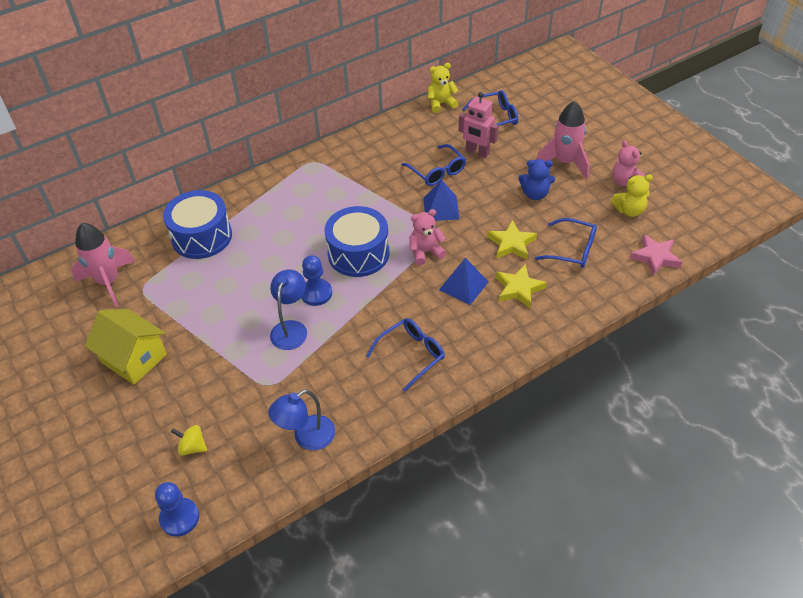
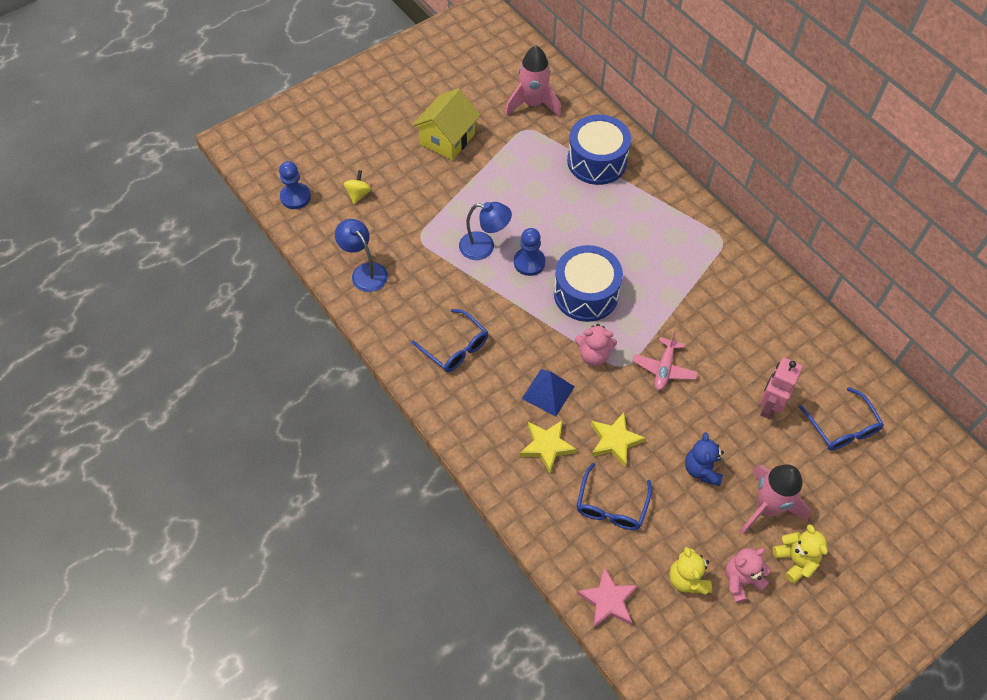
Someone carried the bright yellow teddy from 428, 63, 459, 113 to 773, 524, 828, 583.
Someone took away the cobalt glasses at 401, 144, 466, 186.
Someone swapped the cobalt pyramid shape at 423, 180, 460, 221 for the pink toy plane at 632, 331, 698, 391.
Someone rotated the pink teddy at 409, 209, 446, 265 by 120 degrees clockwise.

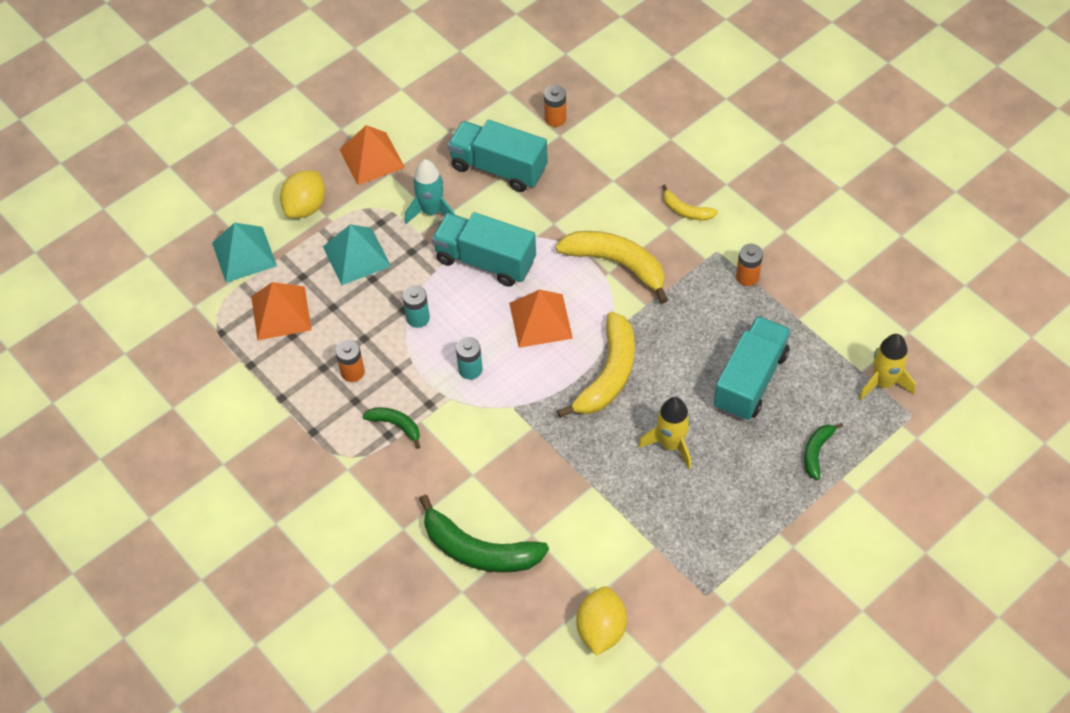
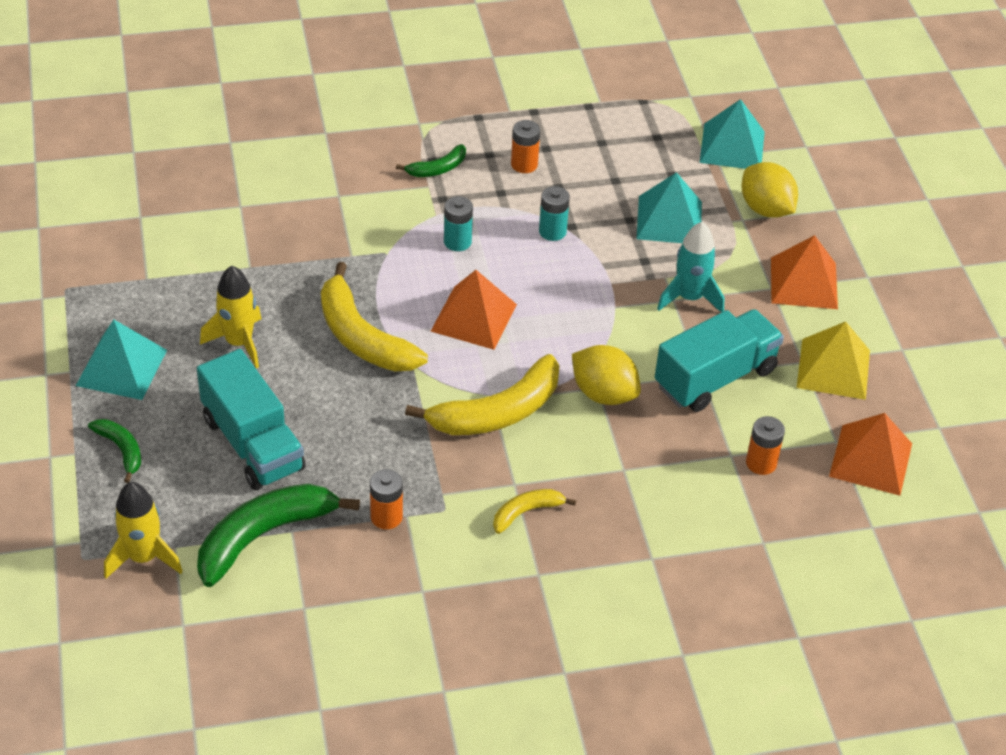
Someone took away the turquoise toy truck at 432, 212, 536, 287.
Someone carried the orange pyramid shape from 251, 282, 312, 340 to 829, 413, 912, 496.
Someone carried the leaf-green toy banana from 419, 495, 549, 573 to 197, 484, 360, 587.
Someone carried the bright yellow lemon from 576, 586, 627, 656 to 572, 345, 641, 405.
Someone put down the turquoise pyramid shape at 76, 319, 167, 400.
Someone put down the bright yellow pyramid shape at 797, 321, 870, 400.

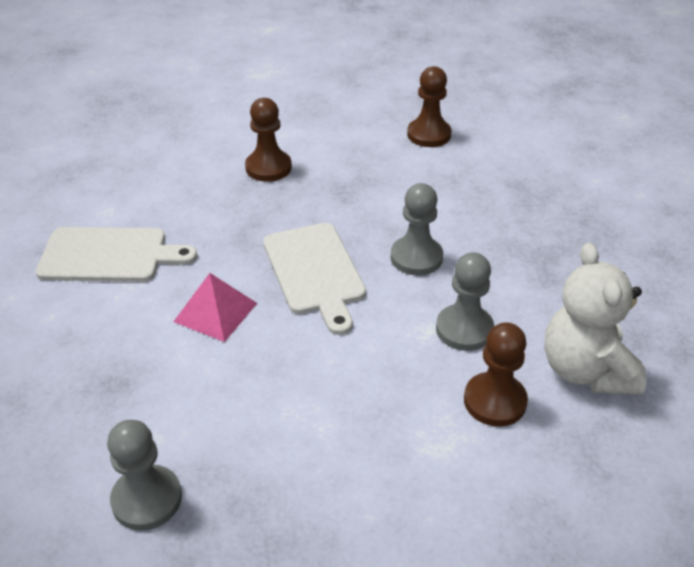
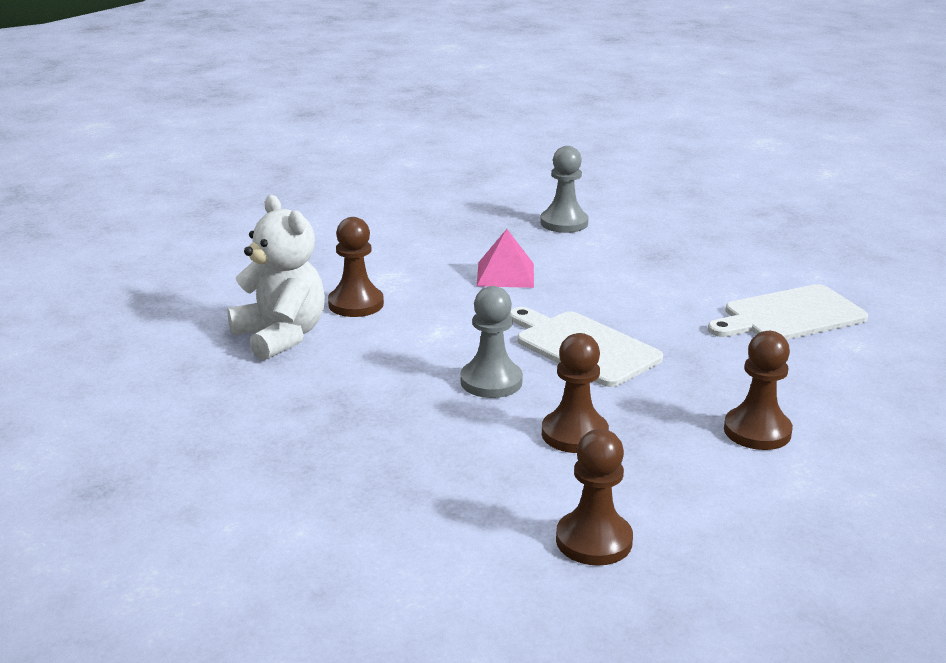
Someone took away the grey pawn at 436, 252, 494, 351.
Someone carried the pink pyramid shape from 173, 273, 257, 342 to 477, 229, 534, 288.
Someone put down the dark brown pawn at 542, 333, 609, 453.

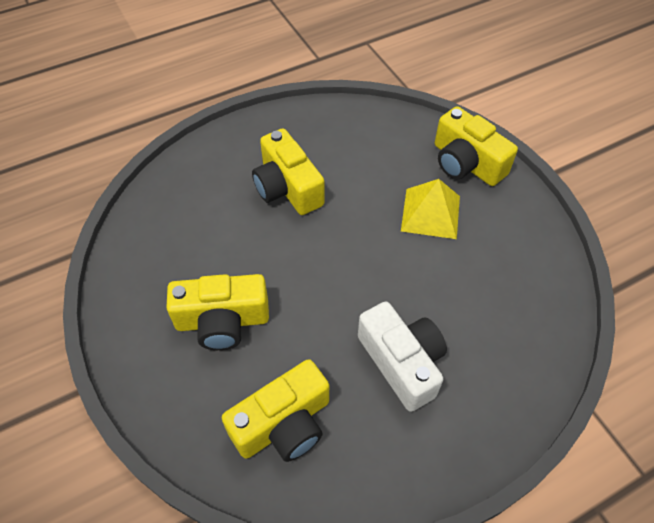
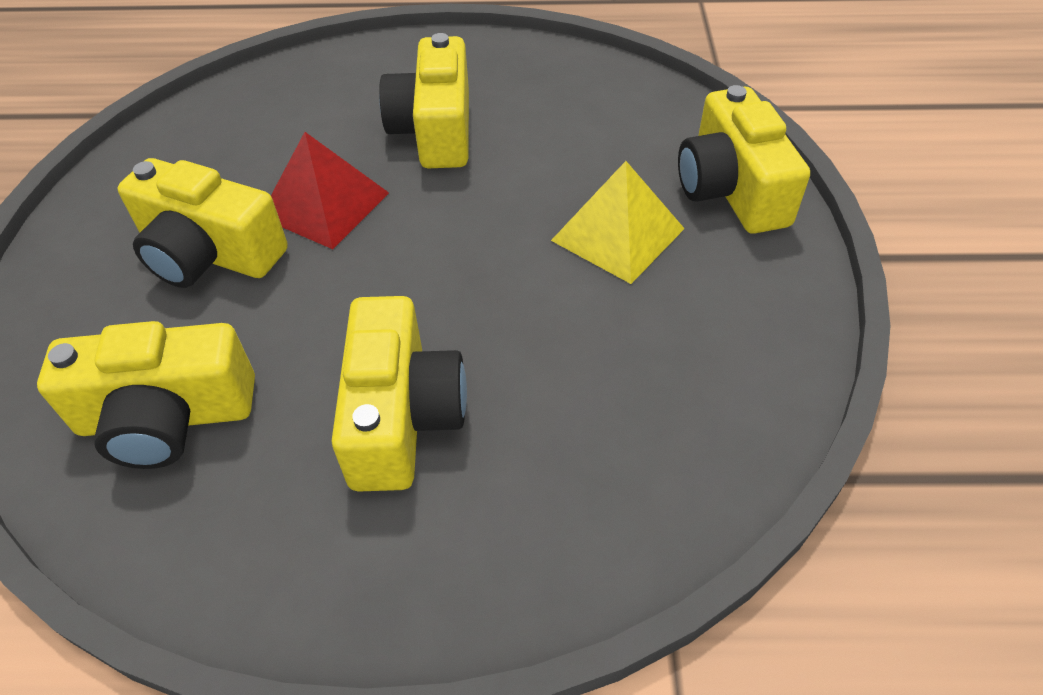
Someone repainted the white compact camera at 358, 302, 447, 412, which became the bright yellow compact camera at 331, 296, 467, 492.
Someone put down the scarlet pyramid shape at 271, 132, 389, 249.

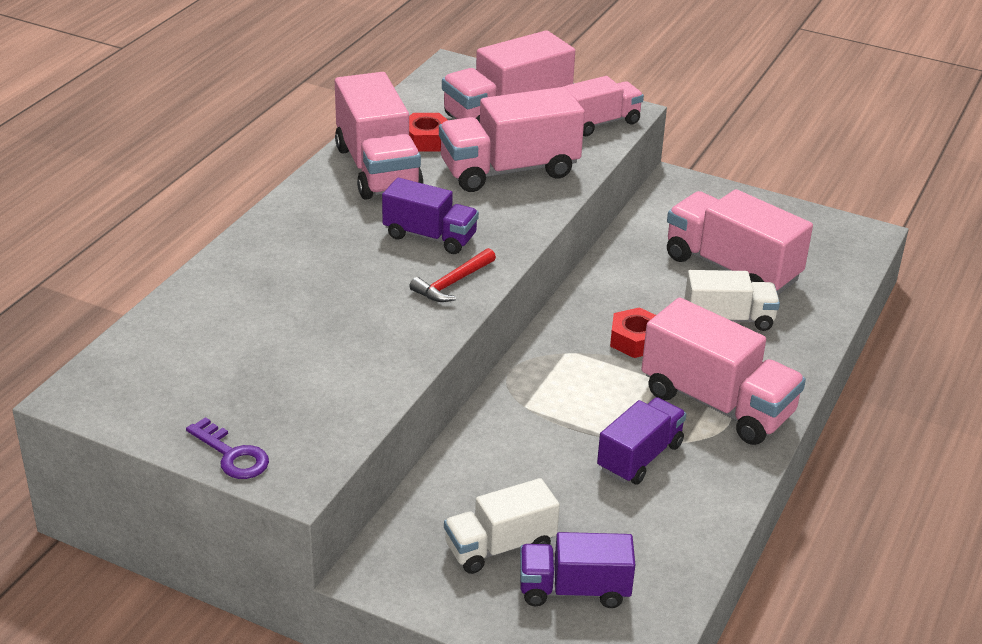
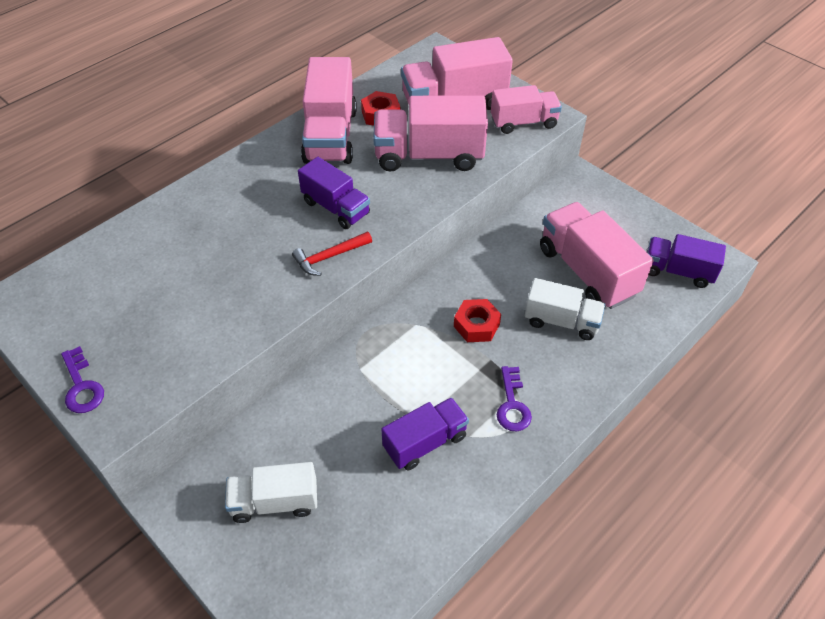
Someone swapped the pink toy truck at 641, 297, 806, 445 for the royal purple latchkey at 497, 366, 532, 431.
Someone carried the royal purple toy truck from 520, 532, 635, 608 to 647, 234, 726, 288.

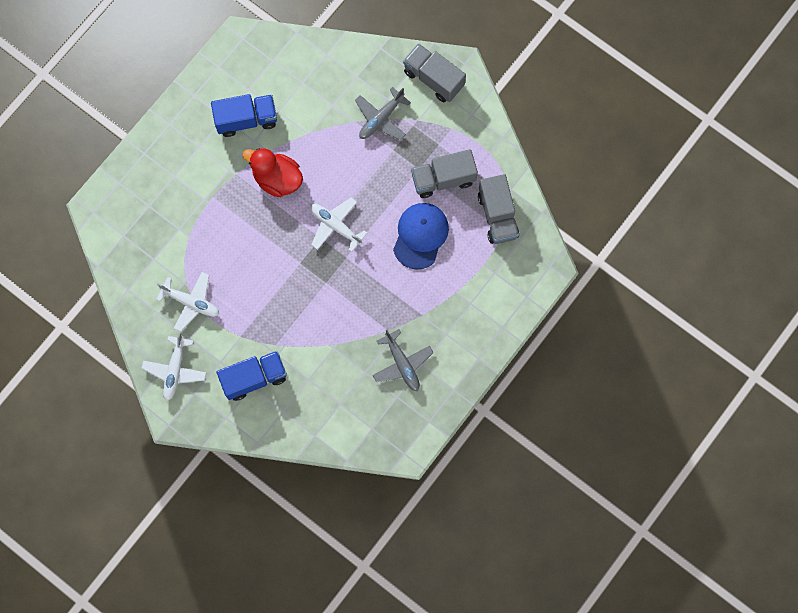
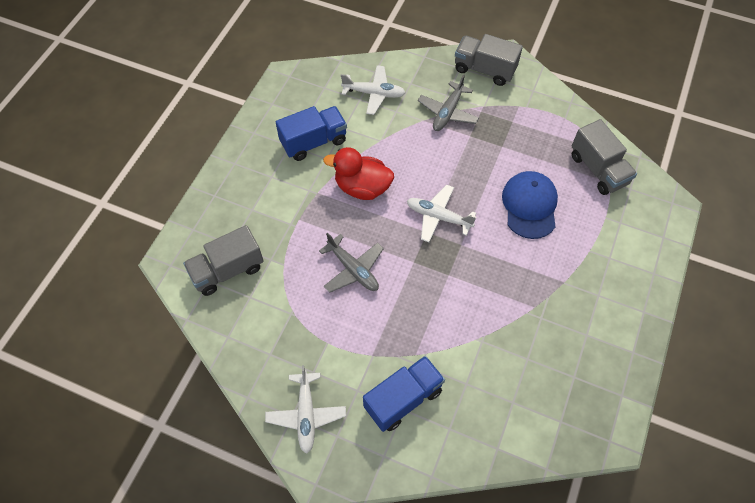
Someone carried the grey toy truck from 411, 149, 478, 198 to 183, 225, 264, 296.
Someone carried the white toy plane from 156, 272, 219, 332 to 341, 65, 406, 115.
Someone carried the grey toy plane from 373, 329, 434, 391 to 319, 232, 384, 293.

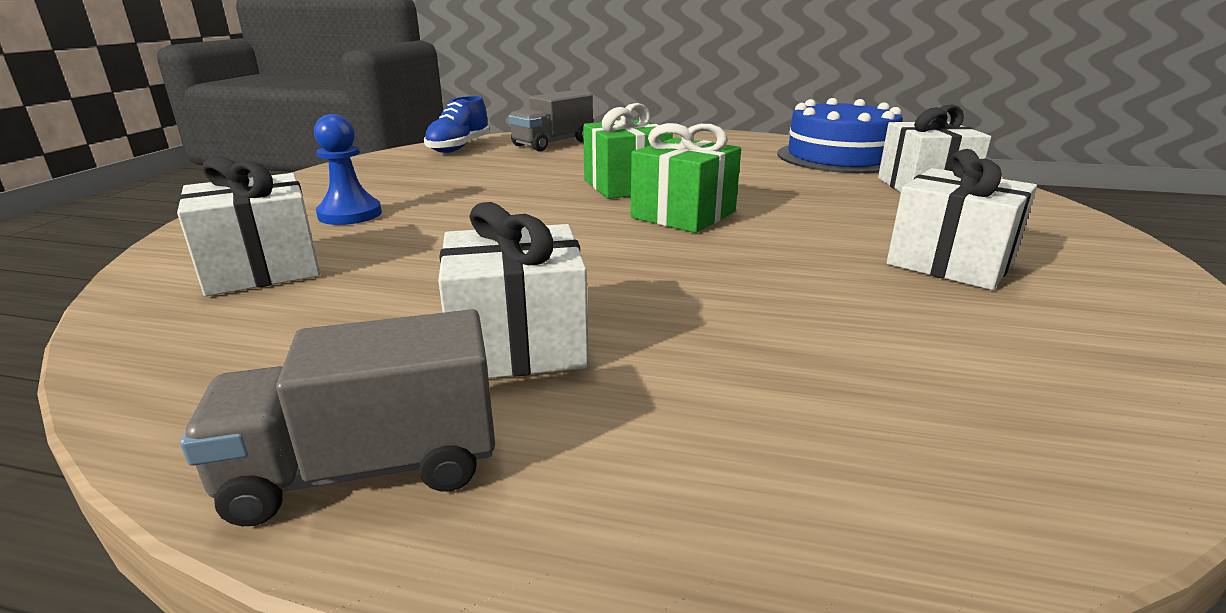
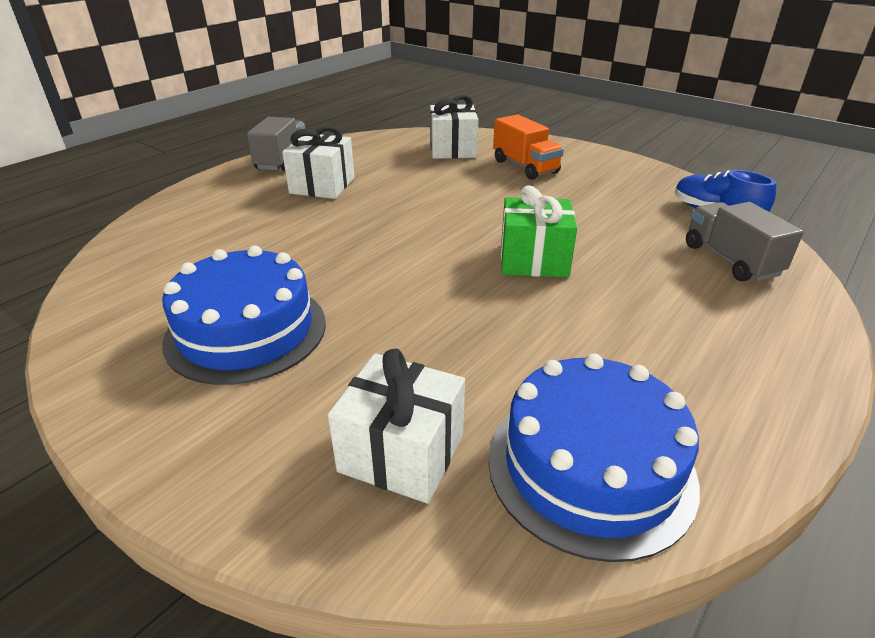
Someone swapped the cobalt pawn at 314, 114, 382, 225 for the orange toy truck at 493, 114, 564, 180.
Someone took away the leaf-green wrapped gift at 631, 123, 741, 233.
Someone swapped the white wrapped gift at 886, 149, 1037, 290 for the cobalt gateau at 162, 246, 326, 385.

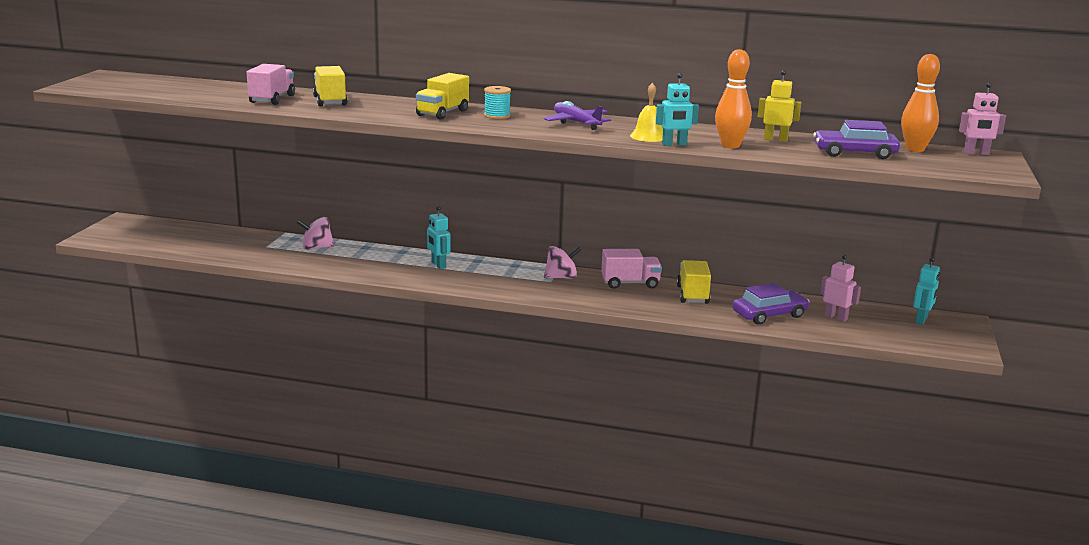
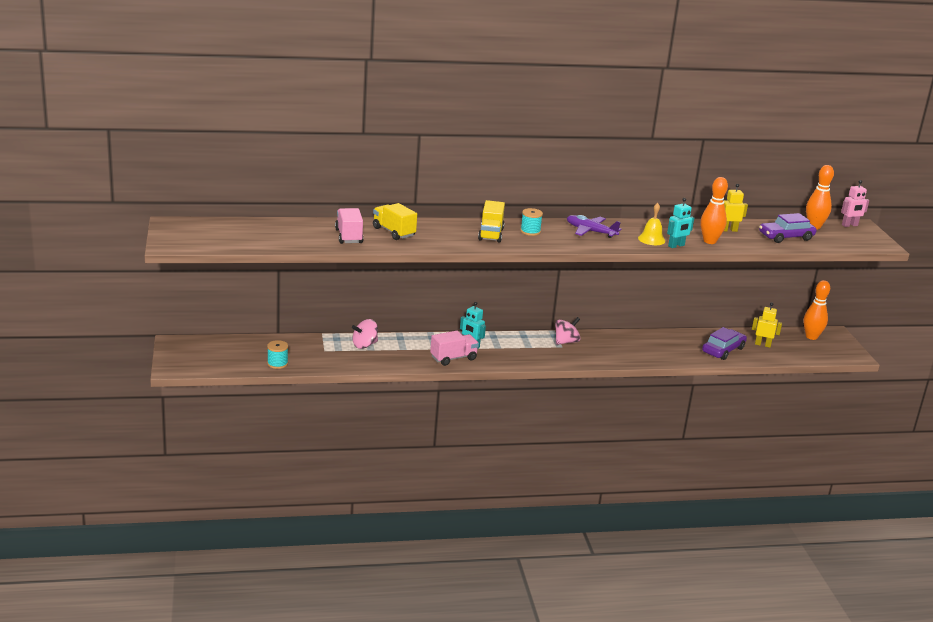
Someone carried the pink toy truck from 601, 249, 662, 289 to 430, 331, 479, 366.
Someone repainted the pink robot at 821, 254, 861, 322, which became the bright yellow robot at 752, 302, 782, 348.
Someone swapped the turquoise robot at 913, 257, 940, 325 for the orange bowling pin at 804, 280, 830, 340.
Someone took away the bright yellow toy truck at 677, 260, 711, 304.
Someone put down the turquoise spool at 267, 340, 288, 369.

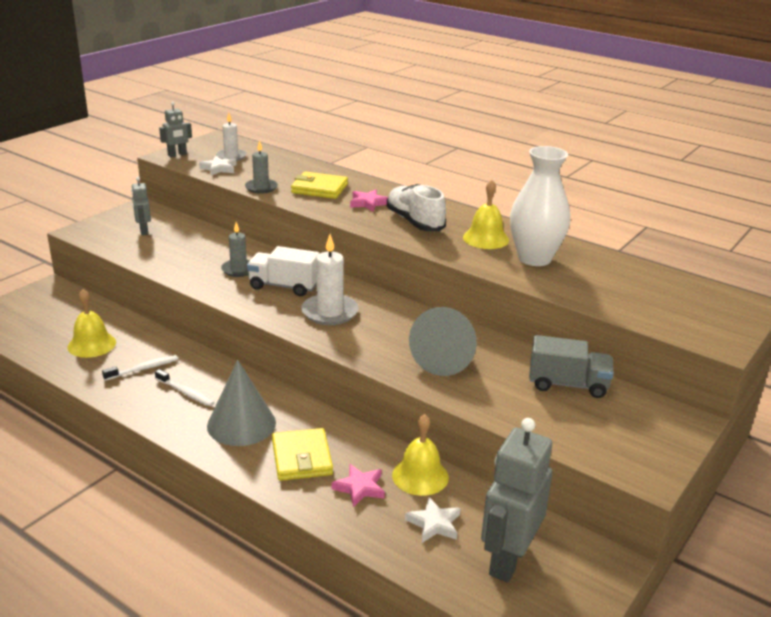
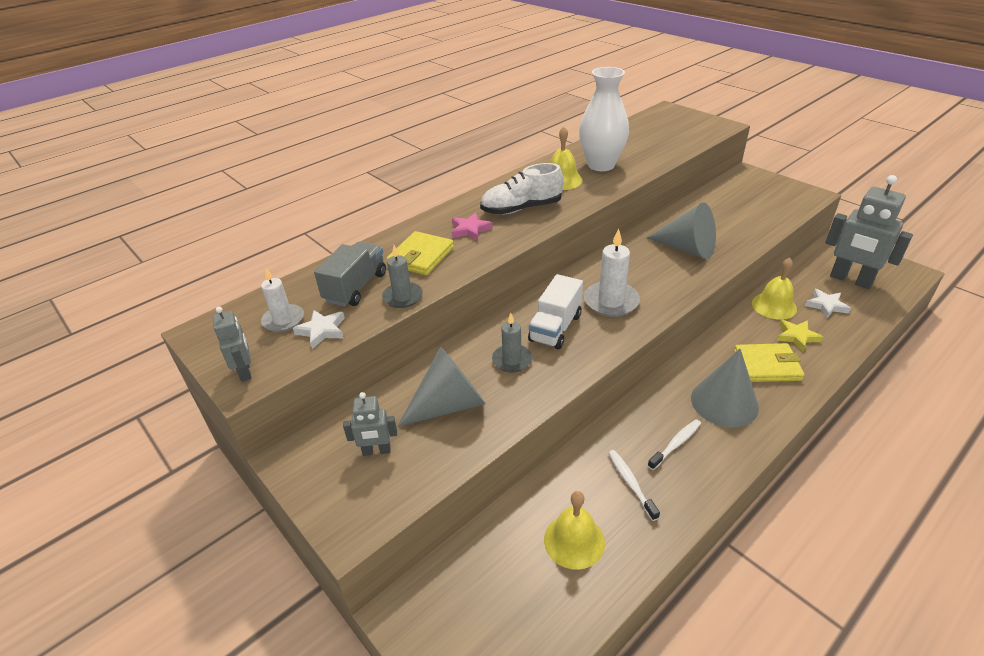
Someone carried the grey toy truck from 529, 335, 614, 398 to 314, 242, 386, 307.
Someone repainted the pink five-pointed star at 332, 464, 385, 507, which became the bright yellow five-pointed star at 777, 320, 823, 351.
Someone put down the grey cone shape at 397, 346, 486, 427.

